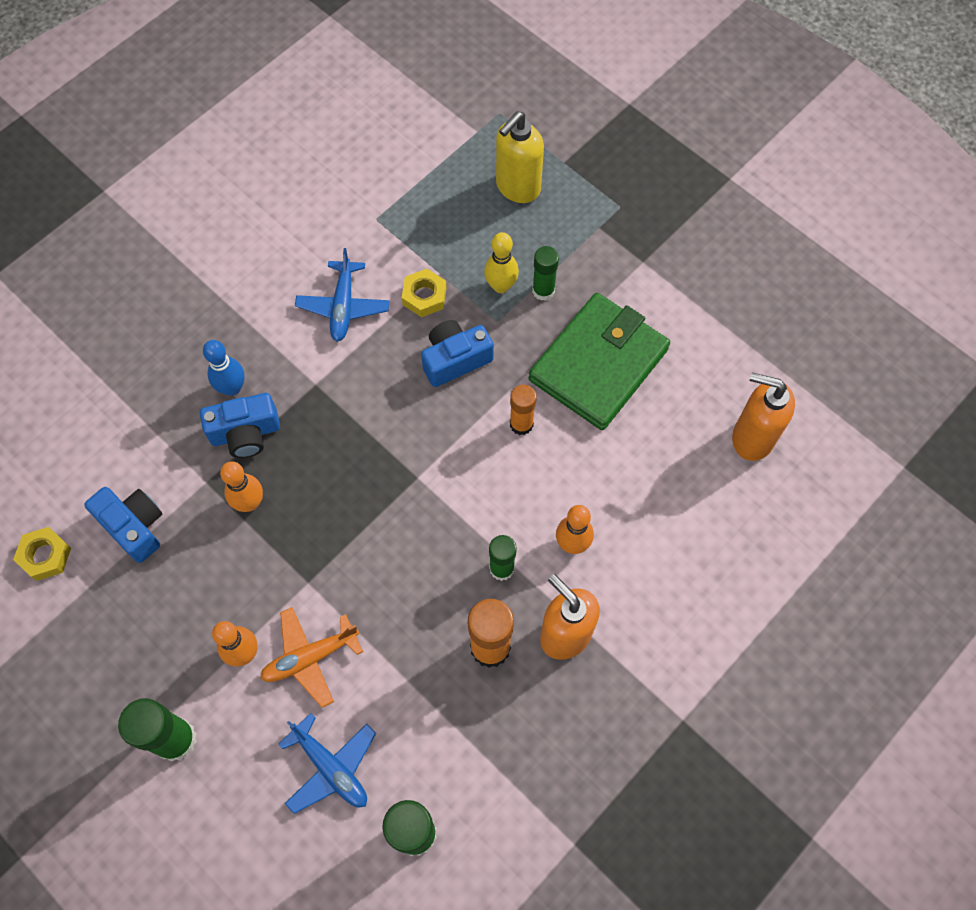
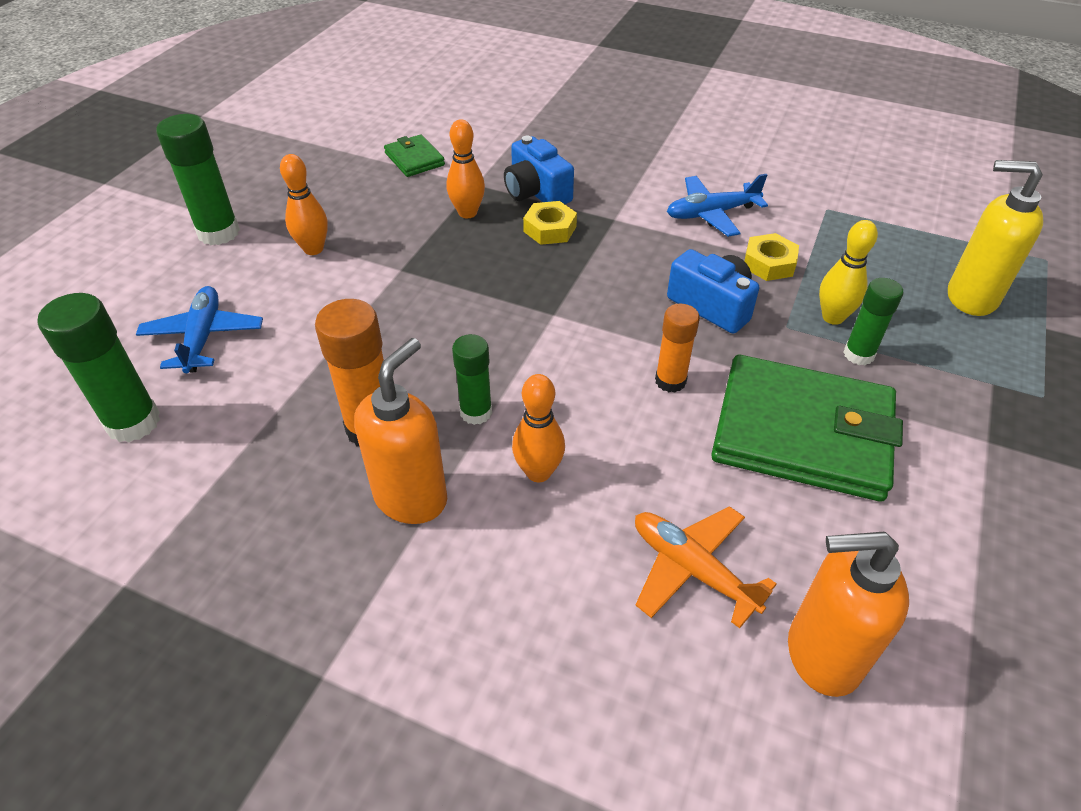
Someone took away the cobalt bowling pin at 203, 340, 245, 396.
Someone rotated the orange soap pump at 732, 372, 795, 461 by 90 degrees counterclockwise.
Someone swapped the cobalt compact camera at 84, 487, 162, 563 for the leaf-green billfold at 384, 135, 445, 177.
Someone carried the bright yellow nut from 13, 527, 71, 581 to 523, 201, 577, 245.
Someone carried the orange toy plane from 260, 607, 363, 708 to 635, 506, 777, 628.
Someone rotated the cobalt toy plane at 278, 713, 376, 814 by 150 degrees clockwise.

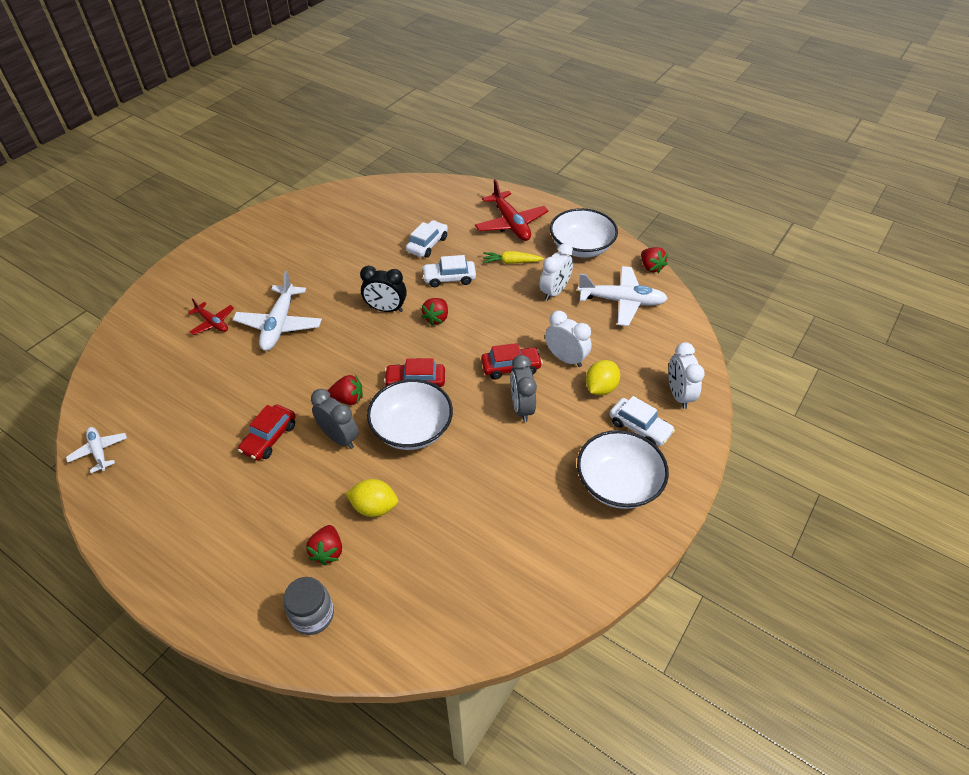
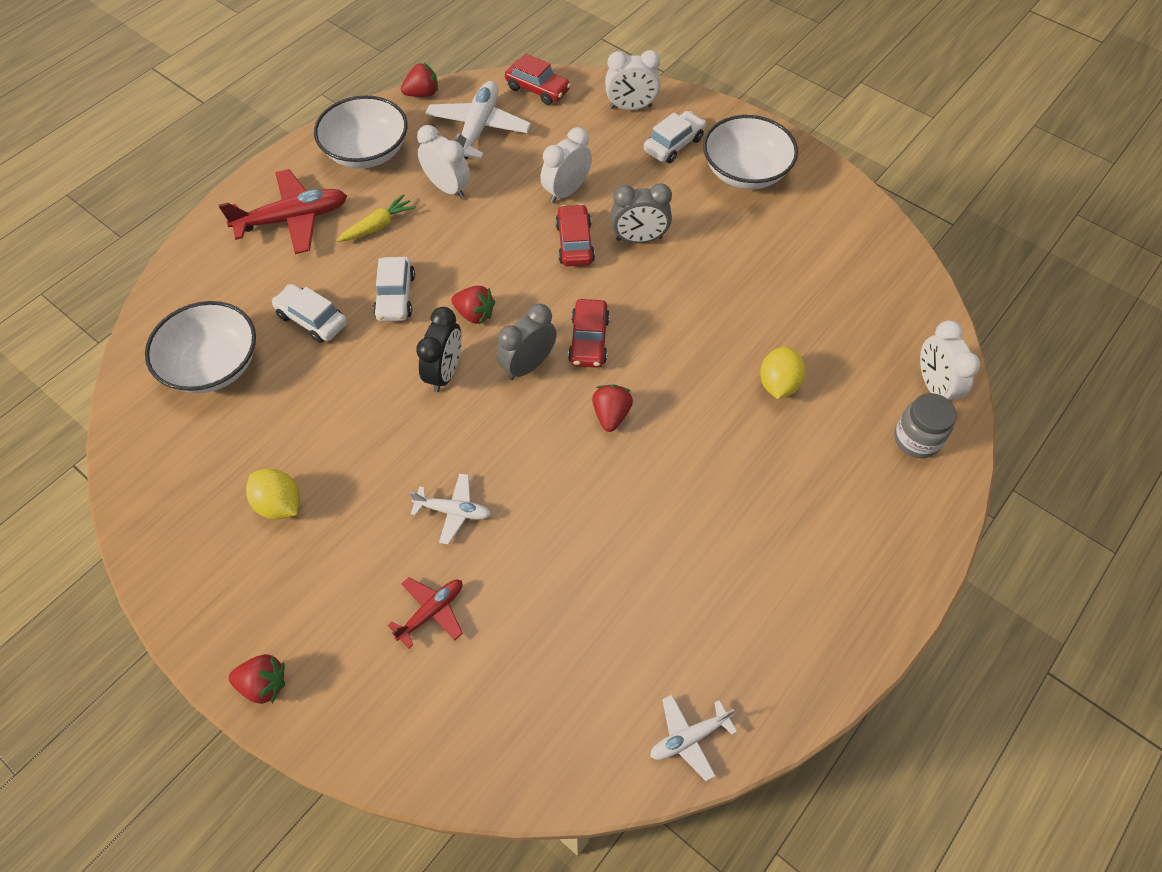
Someone rotated the bright yellow root vegetable at 483, 251, 544, 264 by 135 degrees counterclockwise.
Someone scaled the white toy plane at 233, 271, 322, 351 by 0.57.
Someone carried the bright yellow lemon from 586, 360, 620, 395 to 246, 469, 300, 519.
Someone carried the white deep dish from 367, 379, 453, 450 to 145, 301, 256, 393.
Someone carried the grey bedside clock from 311, 389, 359, 449 to 496, 304, 557, 380.
Someone carried the scarlet automobile from 238, 404, 296, 460 to 505, 54, 571, 105.
Someone carried the scarlet strawberry from 306, 525, 342, 565 to 229, 654, 285, 704.
Someone put down the white bedside clock at 920, 320, 980, 400.

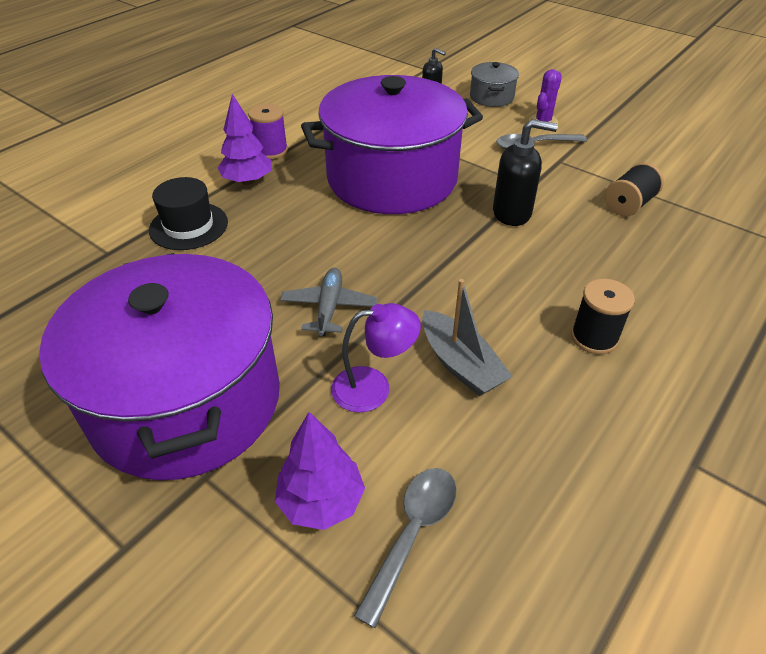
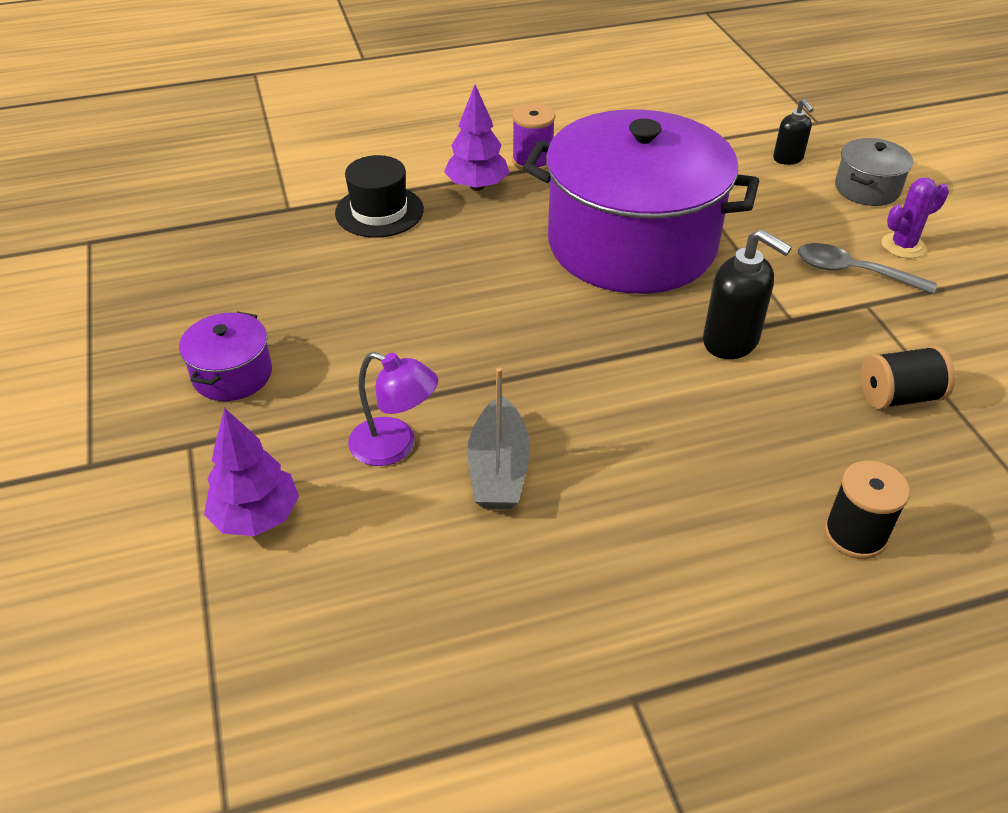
Someone scaled the royal purple cooking pot at 39, 253, 280, 480 by 0.41.
Someone took away the grey toy plane at 280, 268, 378, 336.
Someone carried the ebony spool from 571, 279, 635, 354 to 824, 460, 910, 559.
Someone took away the grey teaspoon at 354, 468, 456, 628.

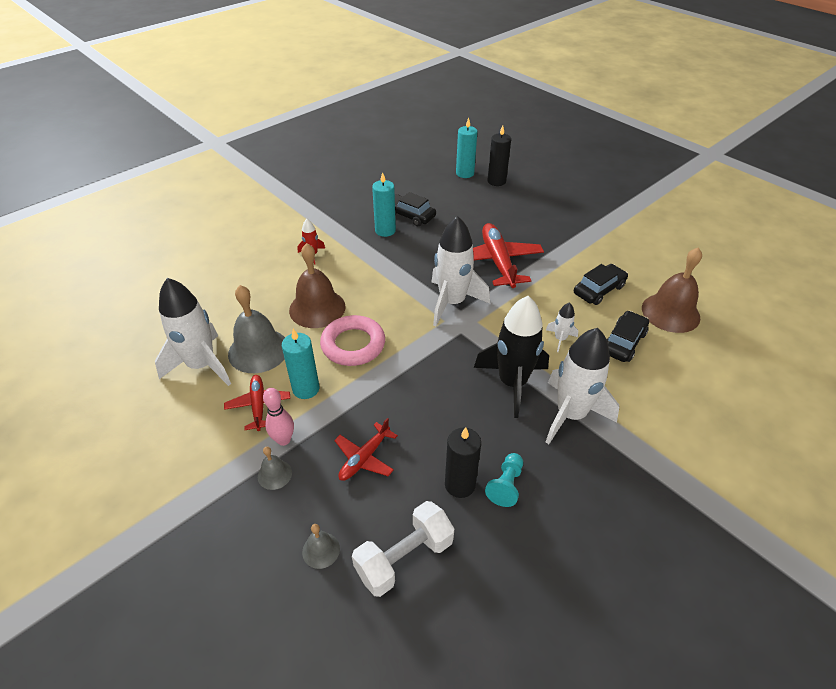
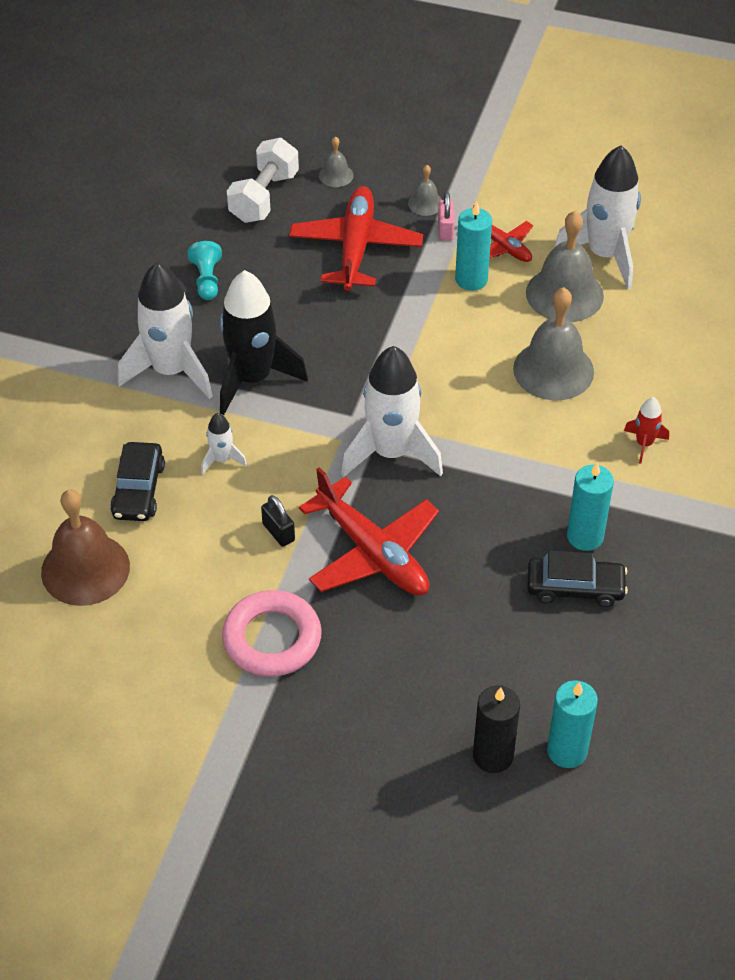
Someone repainted the dark brown school bell at 289, 243, 346, 328, which became the grey school bell at 513, 287, 594, 401.
Someone took away the ebony automobile at 574, 264, 628, 305.
Someone carried the pink hoop from 320, 315, 385, 366 to 222, 590, 322, 677.
Someone swapped the pink bowling pin at 263, 388, 294, 446 for the pink lock at 438, 192, 455, 240.
Someone scaled the scarlet toy plane at 334, 418, 398, 481 by 1.76.
Someone took away the ebony wax candle at 445, 427, 481, 498.
Someone put down the ebony lock at 261, 495, 295, 547.

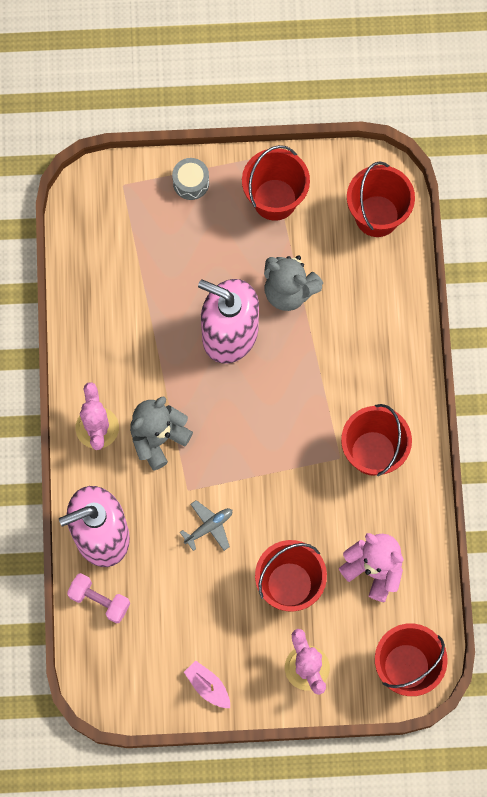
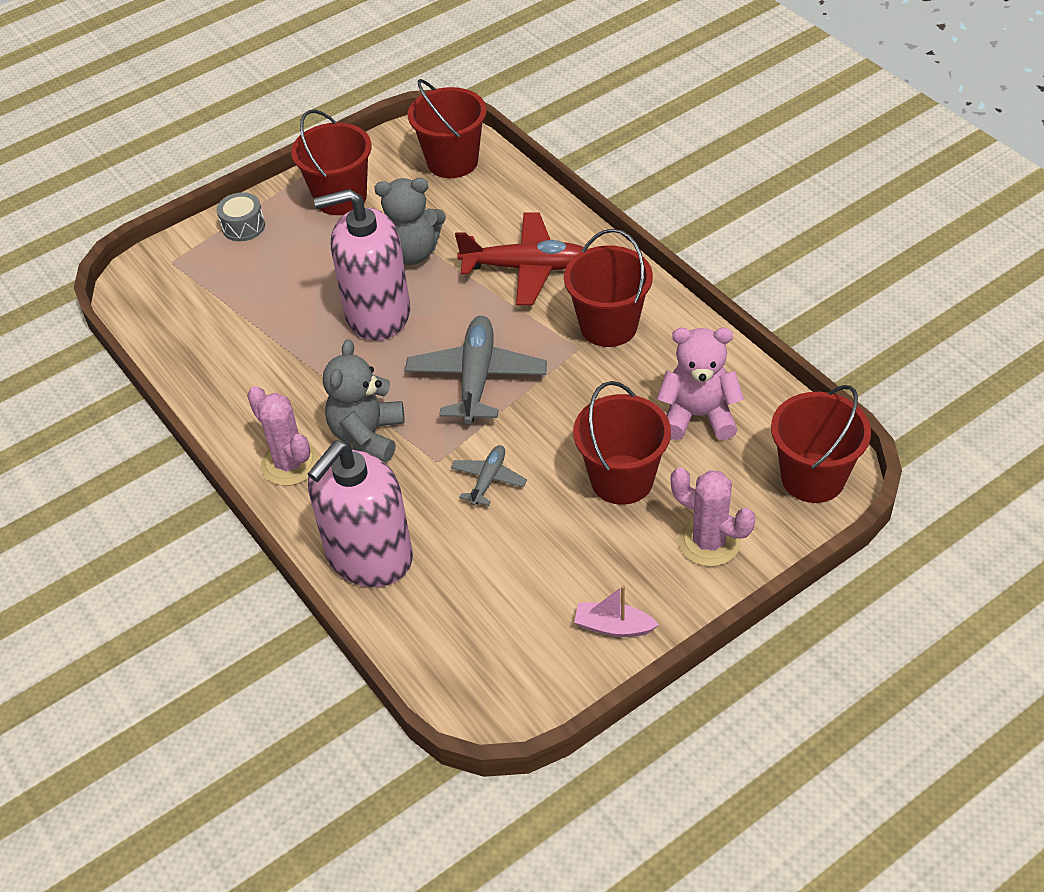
Someone took away the pink hand weight at 67, 573, 130, 624.
Someone put down the scarlet toy plane at 455, 212, 584, 305.
Someone put down the grey toy plane at 405, 316, 547, 424.

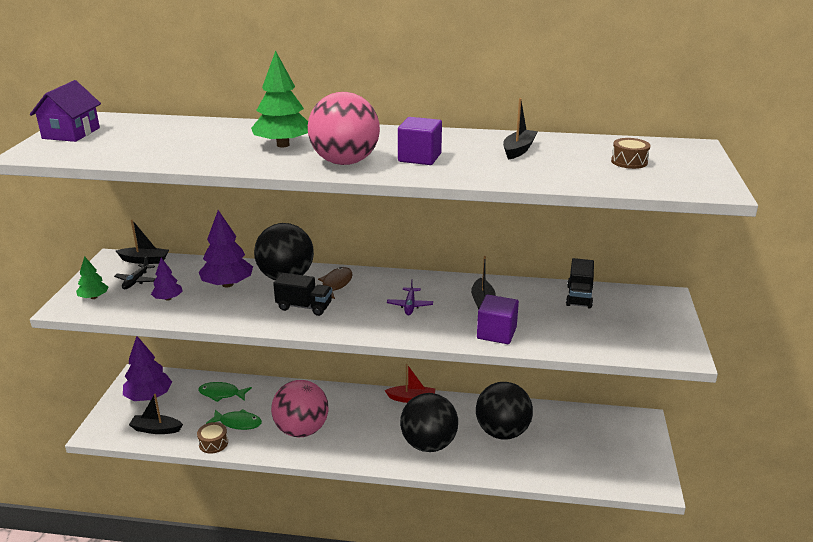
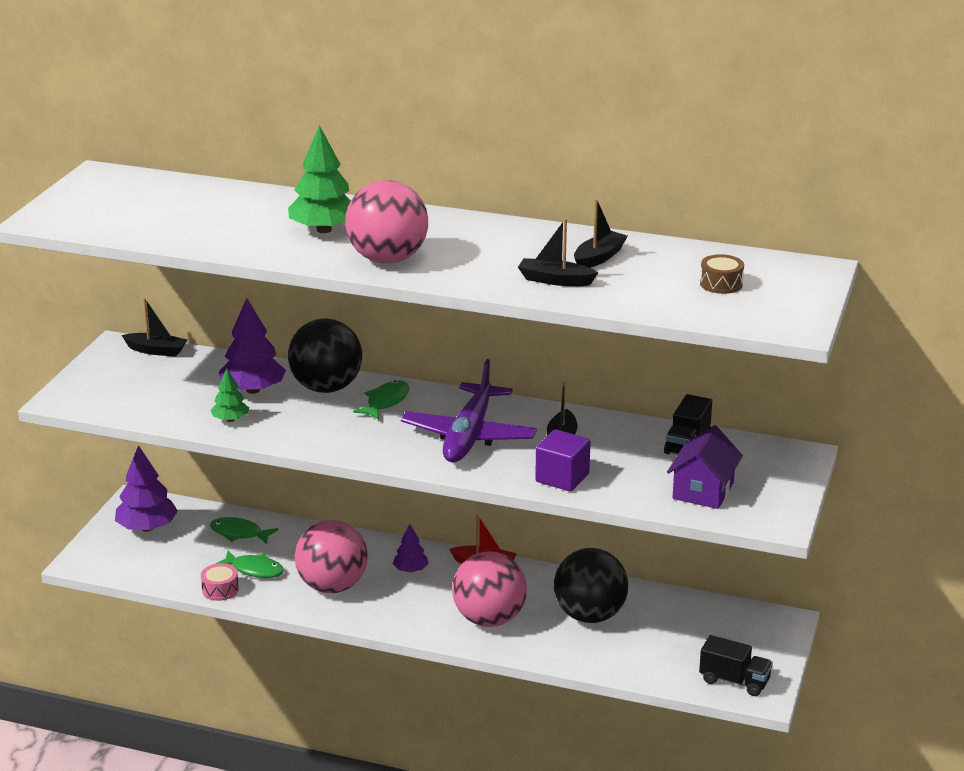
Someone carried the royal purple cottage from 30, 80, 101, 142 to 667, 425, 743, 509.
Someone took away the royal purple cube at 398, 117, 442, 165.
Someone carried the leaf-green fir tree from 76, 256, 109, 299 to 211, 368, 249, 422.
Someone took away the ebony toy plane at 114, 256, 156, 289.
Someone carried the royal purple fir tree from 151, 258, 183, 301 to 393, 524, 429, 572.
Someone repainted the dark brown fish figure at 318, 267, 353, 299, which became the leaf-green fish figure at 353, 380, 409, 420.
Someone carried the ebony toy truck from 273, 273, 332, 316 to 699, 635, 773, 696.
Someone scaled the royal purple toy plane at 387, 279, 433, 315 by 2.35.
Someone repainted the ebony play ball at 400, 393, 458, 452, which became the pink play ball at 452, 552, 527, 627.
Someone carried the ebony toy boat from 129, 394, 183, 434 to 518, 219, 598, 286.
Someone repainted the dark brown snare drum at 197, 422, 228, 453, which became the pink snare drum at 201, 563, 239, 601.

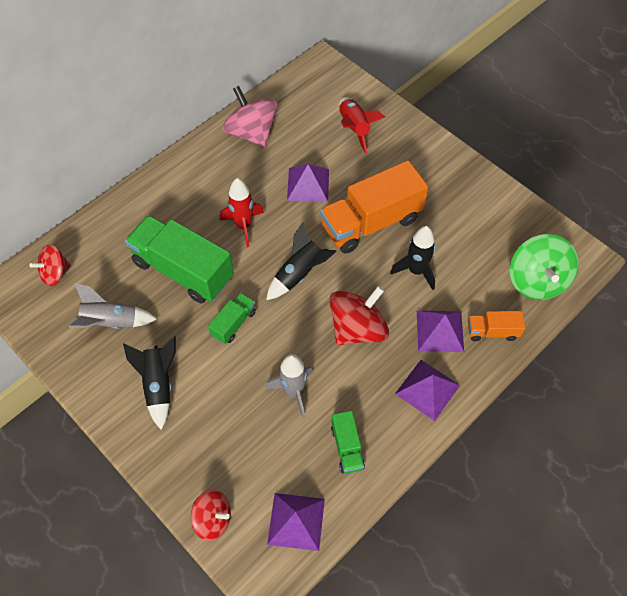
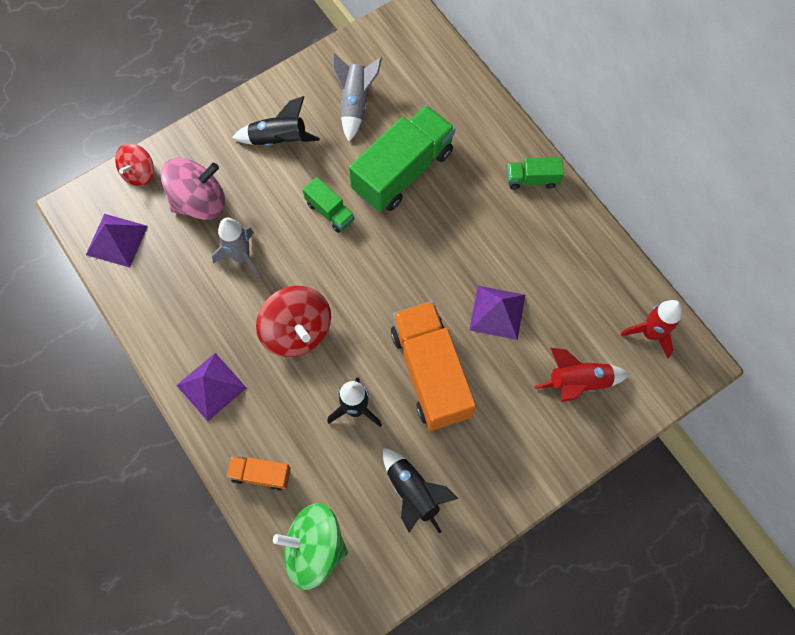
Someone carried the pink spinning top from 223, 86, 278, 147 to 161, 158, 225, 220.
Someone carried the scarlet toy rocket from 220, 178, 264, 247 to 620, 300, 682, 359.
Someone carried the ebony toy rocket from 266, 223, 337, 300 to 383, 448, 458, 534.
Someone took away the scarlet spinning top at 29, 244, 71, 286.
Someone took away the royal purple pyramid shape at 417, 310, 464, 352.
Someone rotated the orange toy truck at 468, 311, 526, 341 by 90 degrees counterclockwise.
Someone carried the leaf-green toy truck from 331, 411, 365, 474 to 507, 157, 564, 190.

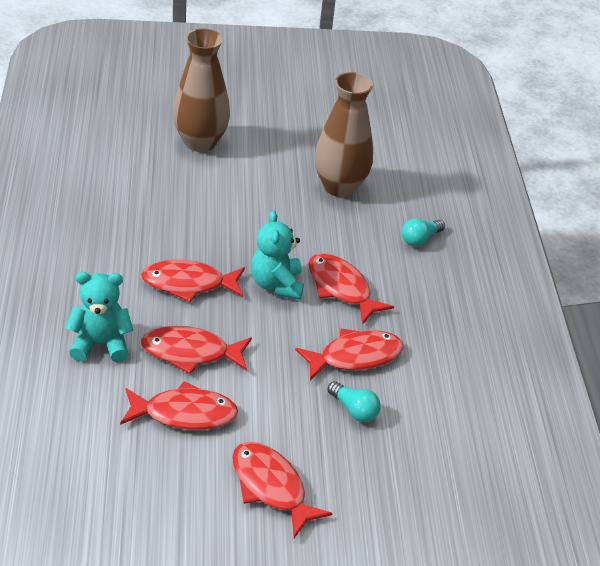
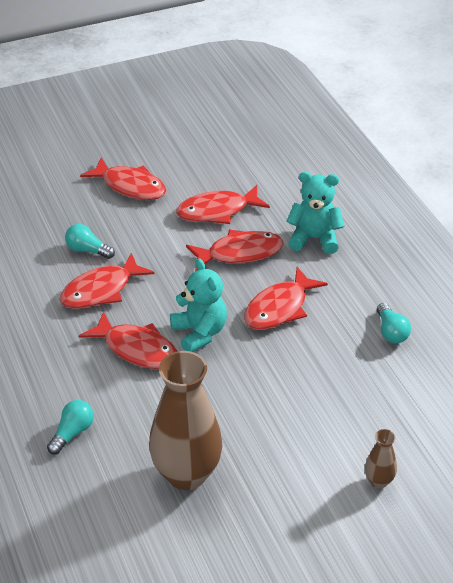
Someone scaled the dark brown vase at 173, 29, 230, 152 by 0.44.
Someone rotated the scarlet fish figure at 141, 260, 245, 302 by 150 degrees clockwise.
Someone rotated the turquoise teddy at 65, 272, 134, 362 by 150 degrees counterclockwise.
Someone put down the turquoise bulb at 377, 303, 411, 343.

